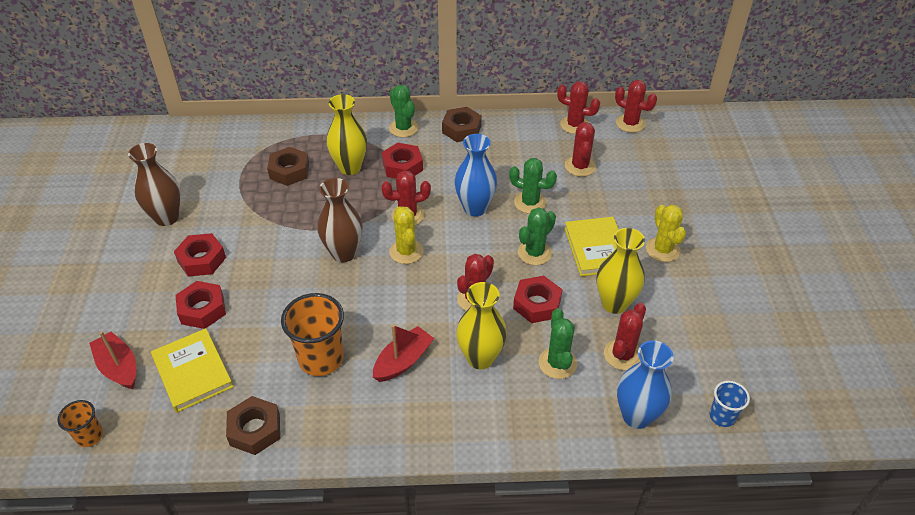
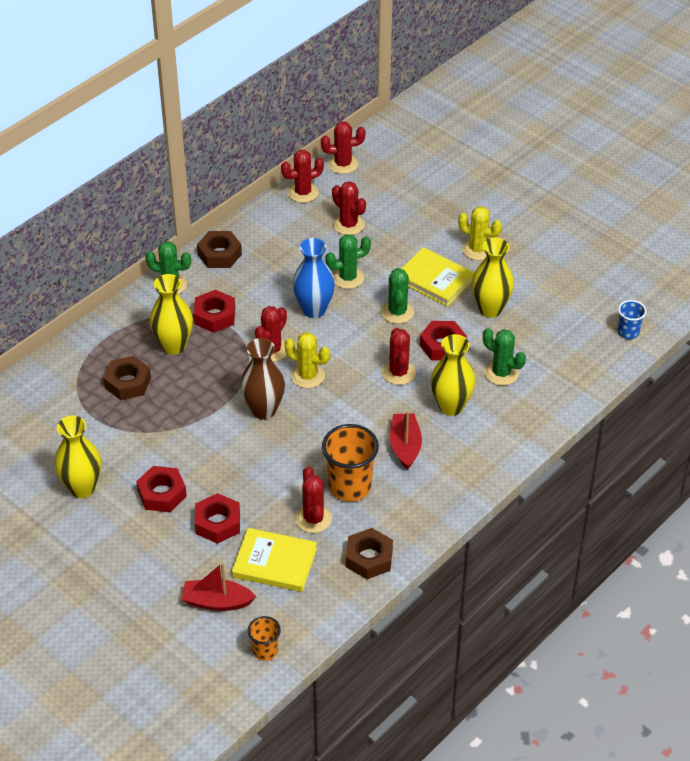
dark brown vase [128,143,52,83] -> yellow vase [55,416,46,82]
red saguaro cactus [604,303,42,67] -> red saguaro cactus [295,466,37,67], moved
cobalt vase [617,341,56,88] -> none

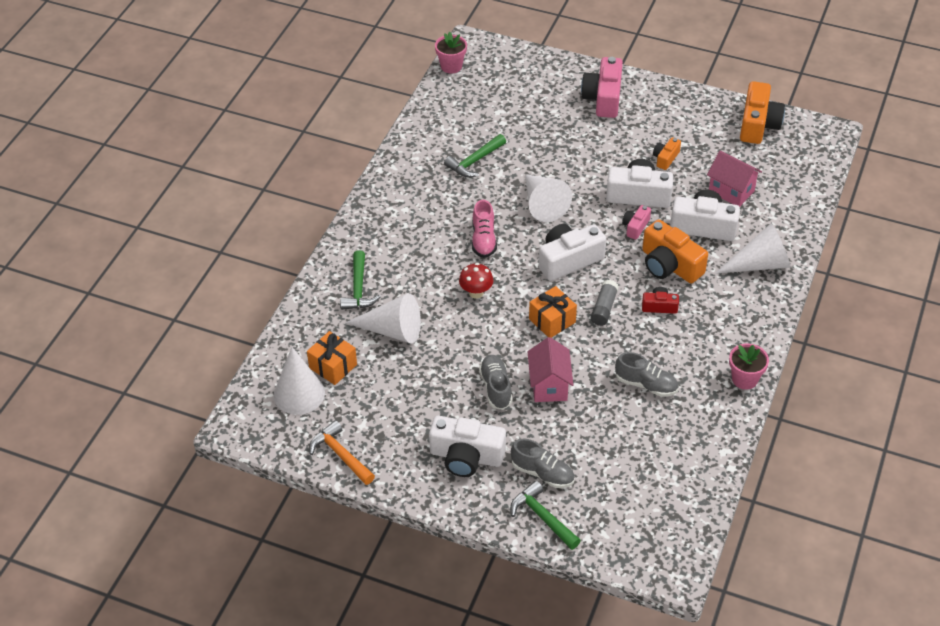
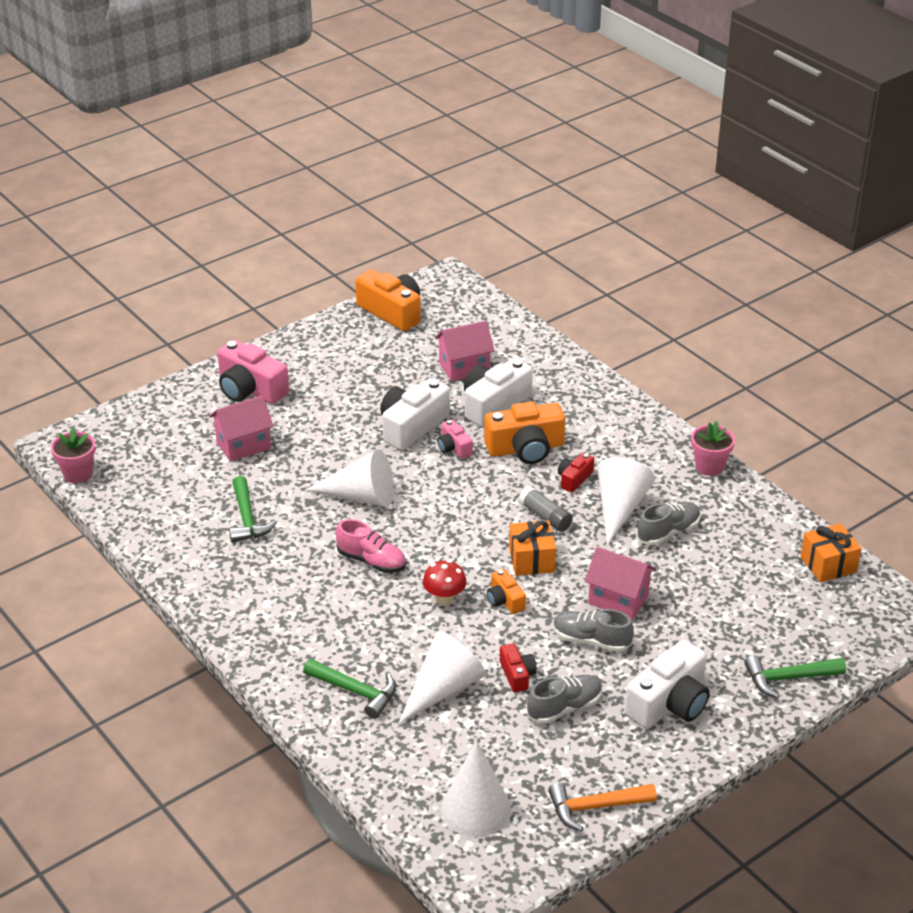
none -> rosy cottage [209,395,65,67]
bright orange compact camera [653,137,28,33] -> bright orange compact camera [487,569,39,45], moved
none -> red compact camera [500,643,37,49]
ash-grey lace-up shoe [511,439,64,49] -> ash-grey lace-up shoe [527,675,76,49], moved
pure white solid cone [715,223,75,51] -> pure white solid cone [598,457,57,89], moved
bright orange gift [307,331,50,54] -> bright orange gift [800,523,61,59], moved
pure white compact camera [539,224,67,57] -> none

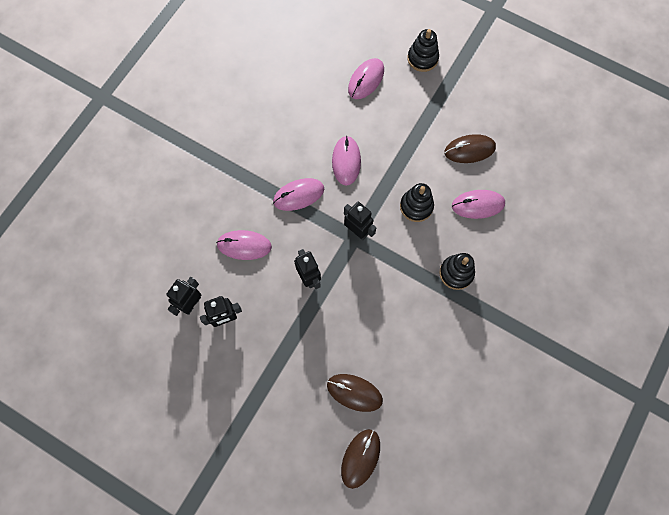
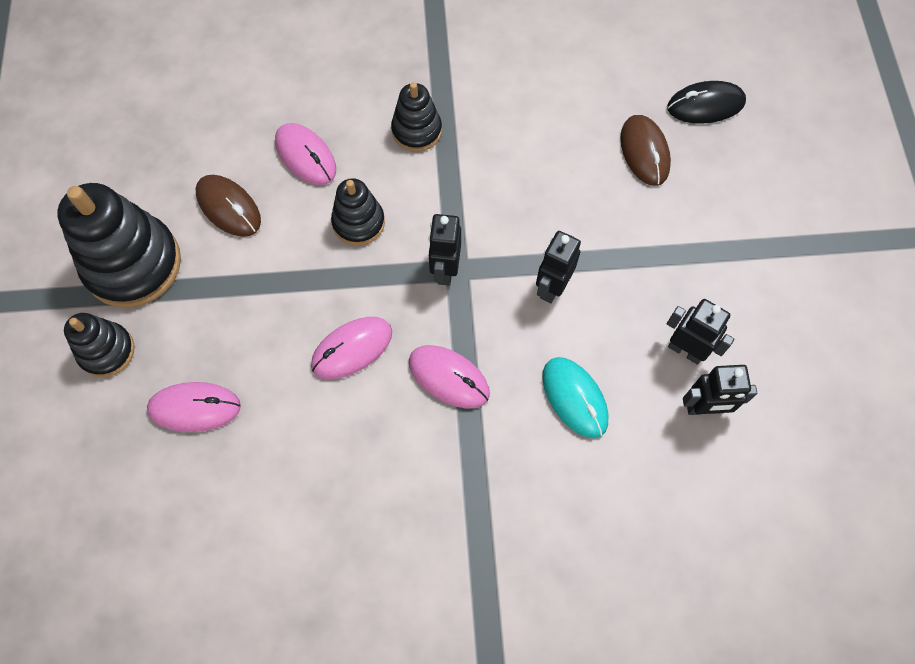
none -> black stacking toy [57,183,124,125]
rosy PC mouse [216,230,56,30] -> turquoise PC mouse [542,357,66,82]
dark brown PC mouse [341,429,39,60] -> black PC mouse [667,81,79,43]

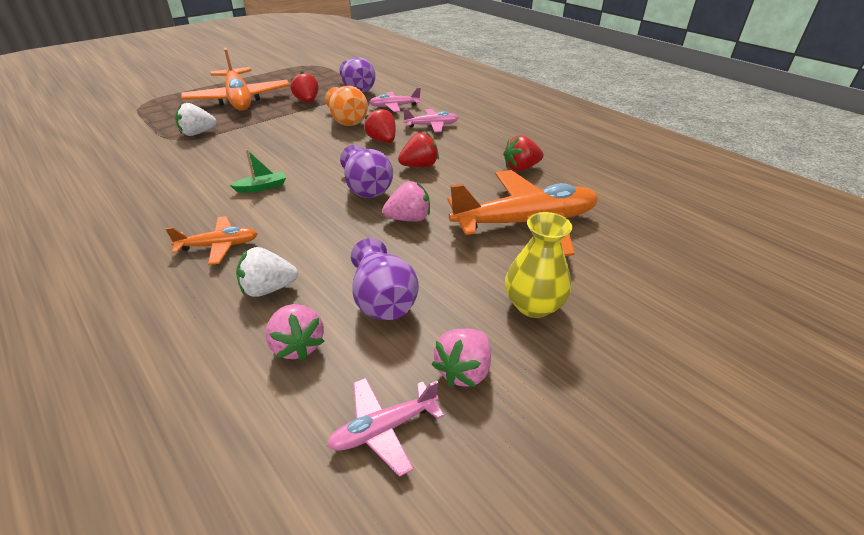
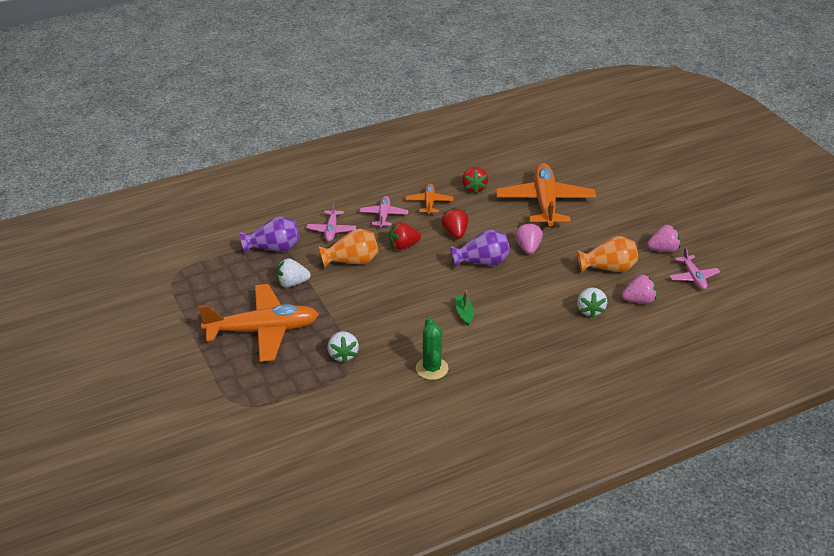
red berry [290,72,29,31] -> pure white berry [276,258,35,29]
bright orange aeroplane [166,216,92,49] -> bright orange aeroplane [406,184,47,31], moved
none -> green saguaro cactus [416,318,32,62]
violet vase [351,238,68,82] -> bright orange vase [577,236,61,36]
rosy berry [432,329,59,58] -> rosy berry [647,225,34,27], 60 degrees counterclockwise
yellow vase [505,212,67,106] -> none

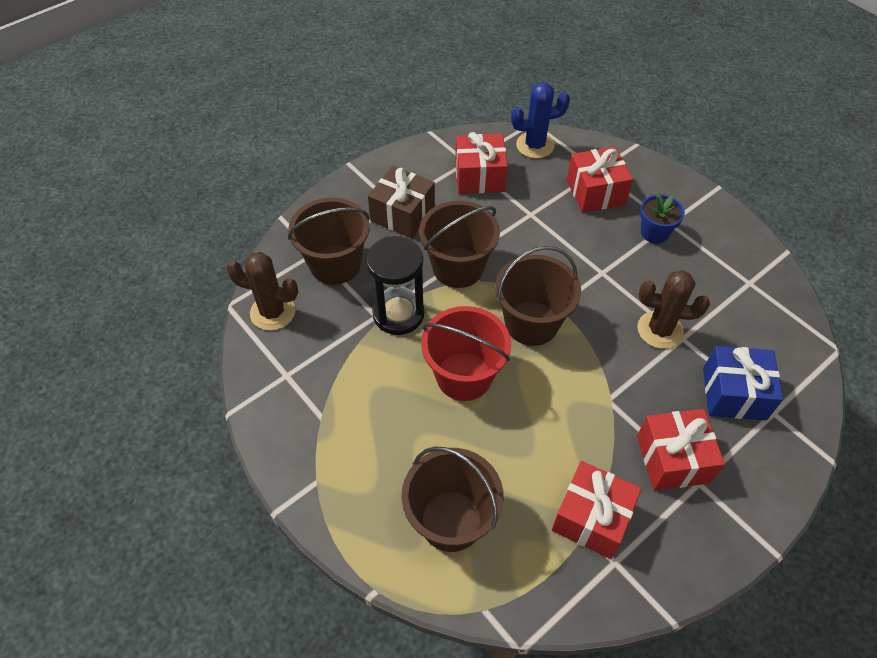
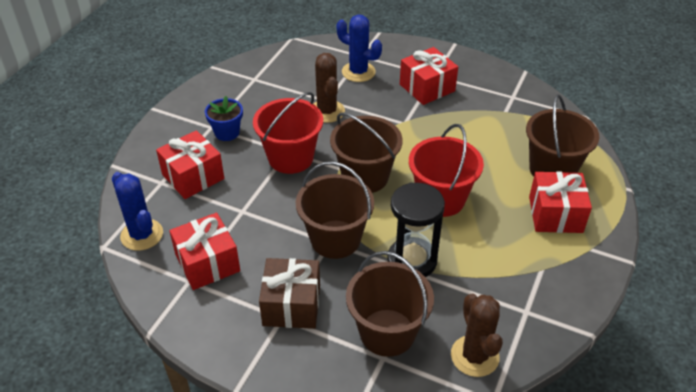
none -> red pail [253,92,70,82]
cobalt gift [703,346,80,74] -> cobalt saguaro cactus [336,15,46,67]
red gift [552,461,90,98] -> red gift [529,171,63,62], moved

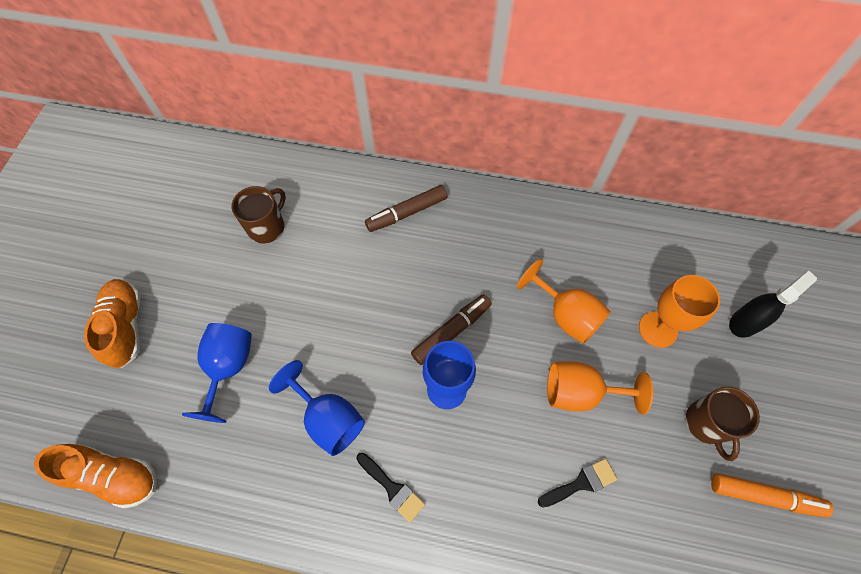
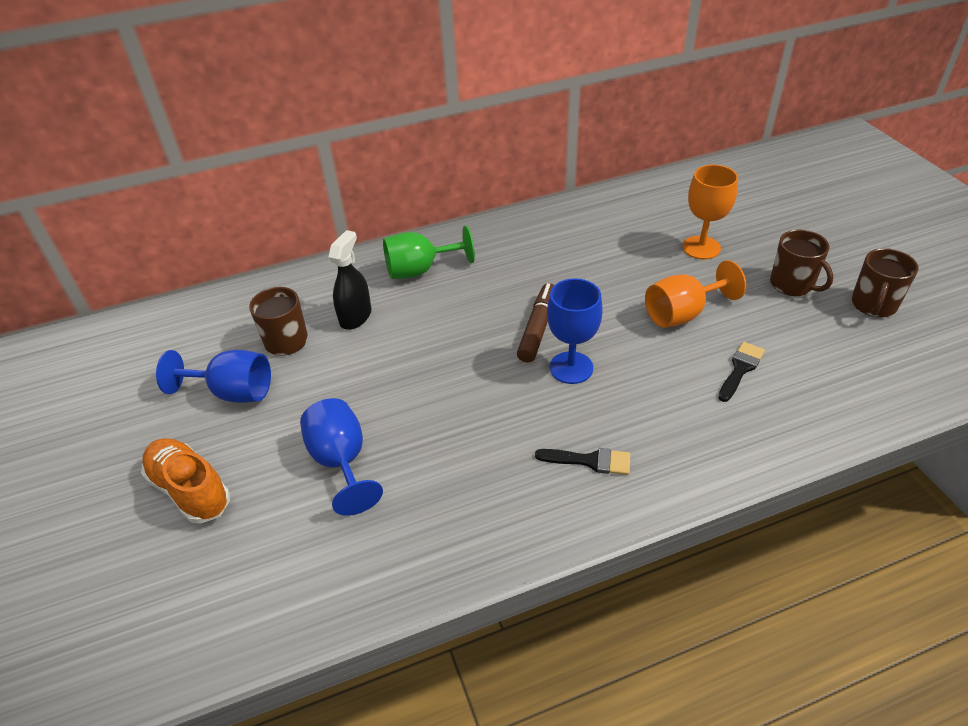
cobalt chalice [269,360,96,96] -> cobalt chalice [156,350,115,53], moved
black sprayer [729,271,88,67] -> black sprayer [329,230,43,100], moved
dark brown marker pen [365,185,82,47] -> green chalice [383,226,92,53]
bright orange marker pen [711,473,122,45] -> dark brown coffee mug [852,248,66,69]
bright orange lace-up shoe [34,444,123,64] -> none
bright orange chalice [517,259,94,85] -> none

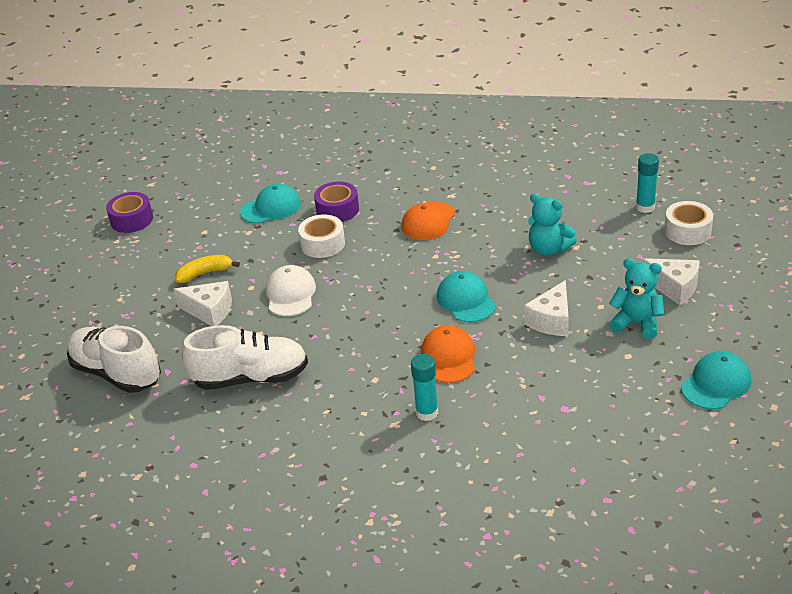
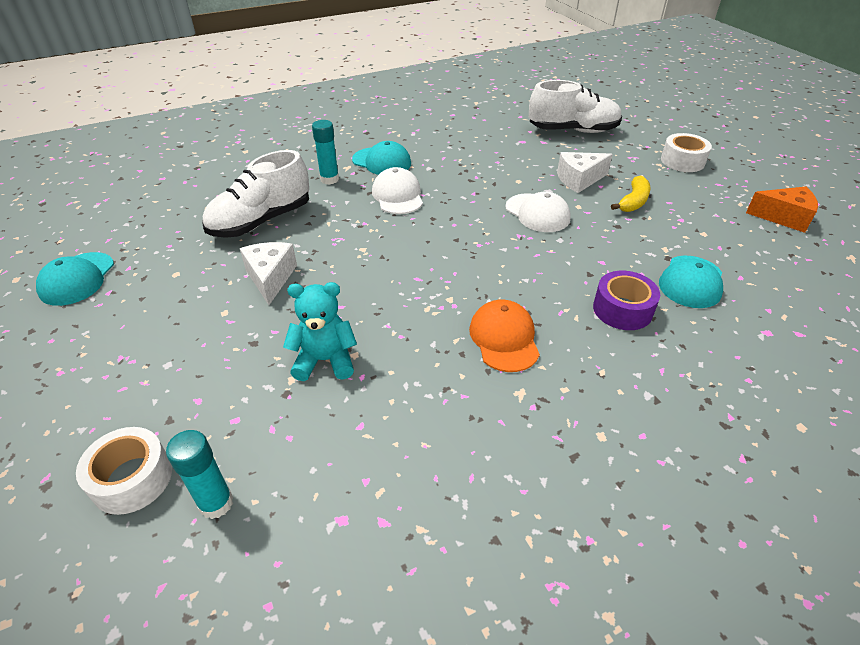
pure white lace-up shoe [182,325,126,65] -> pure white lace-up shoe [202,150,107,88], moved
turquoise cap [437,271,59,51] -> turquoise cap [352,141,59,34], moved
none -> pure white cap [372,167,51,47]
pure white tape [298,214,47,44] -> pure white tape [661,133,51,39], moved
violet tape [106,192,47,41] -> bright orange piece of cheese [746,186,72,47]
bright orange cap [421,325,54,58] -> none
turquoise teddy bear [609,258,55,81] -> none
pure white piece of cheese [642,258,58,47] -> none

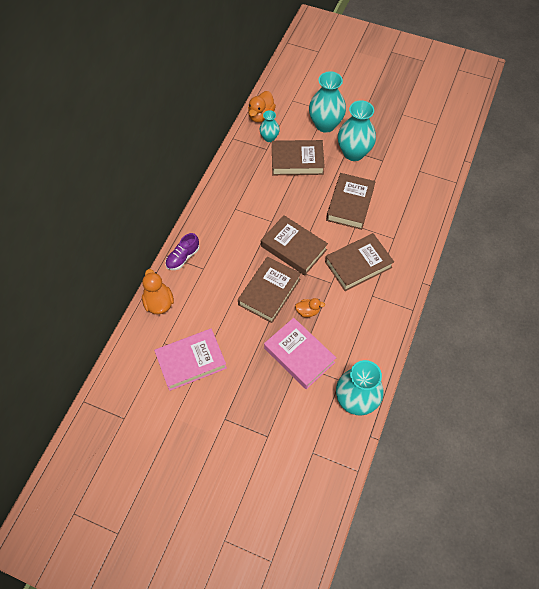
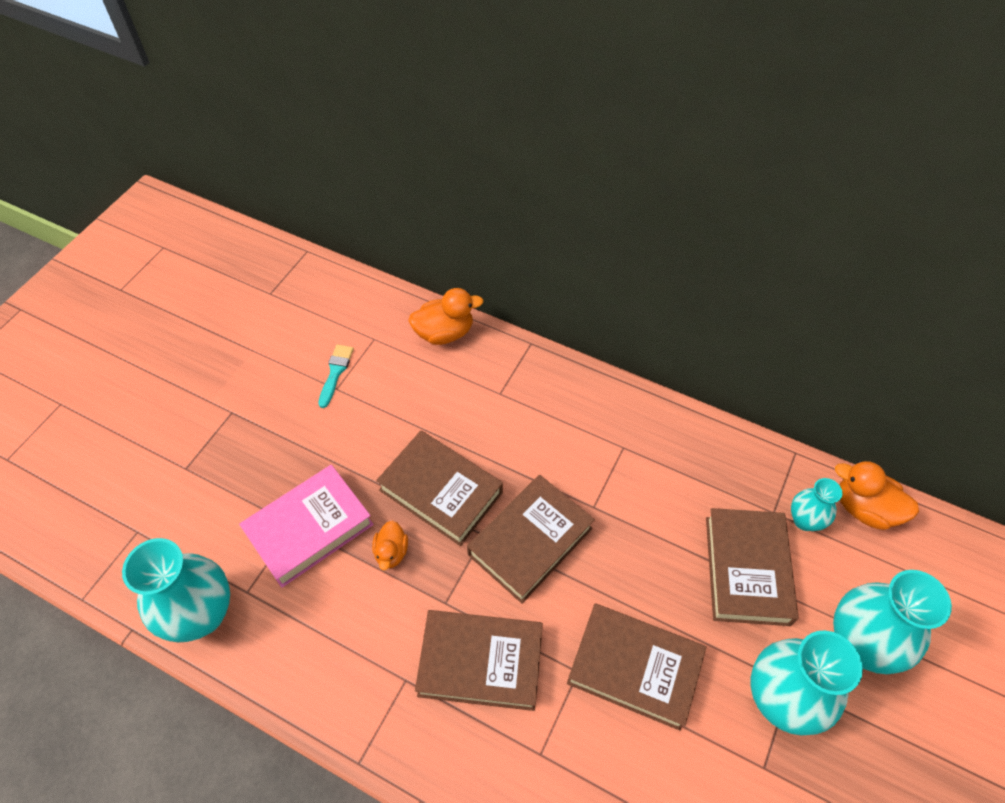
rosy hardback [154,329,73,62] -> turquoise paint brush [318,344,36,64]
dark brown hardback [325,233,69,58] -> dark brown hardback [415,610,128,101], 60 degrees counterclockwise
violet lace-up shoe [165,233,35,37] -> none

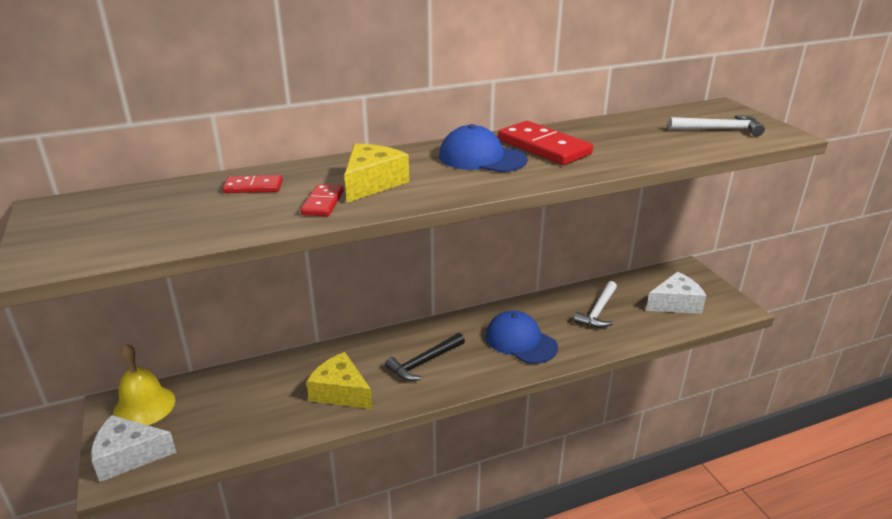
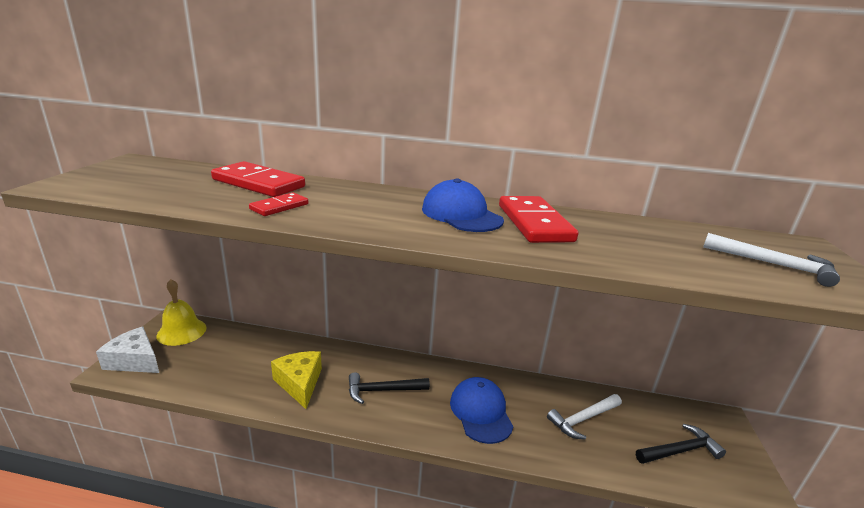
red domino tile [223,175,60,18] -> red domino tile [211,161,94,36], x1.86
pure white piece of cheese [646,272,60,42] -> black carpenter's hammer [636,424,90,40]
yellow piece of cheese [344,144,65,59] -> none

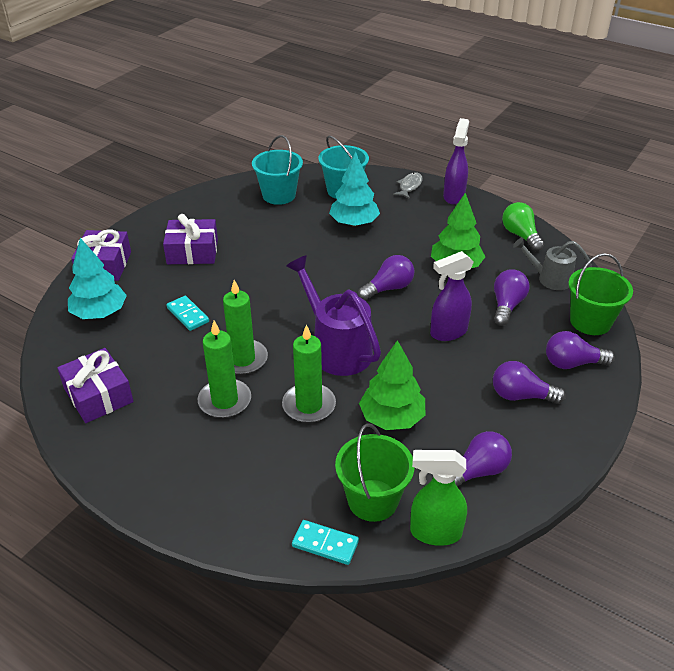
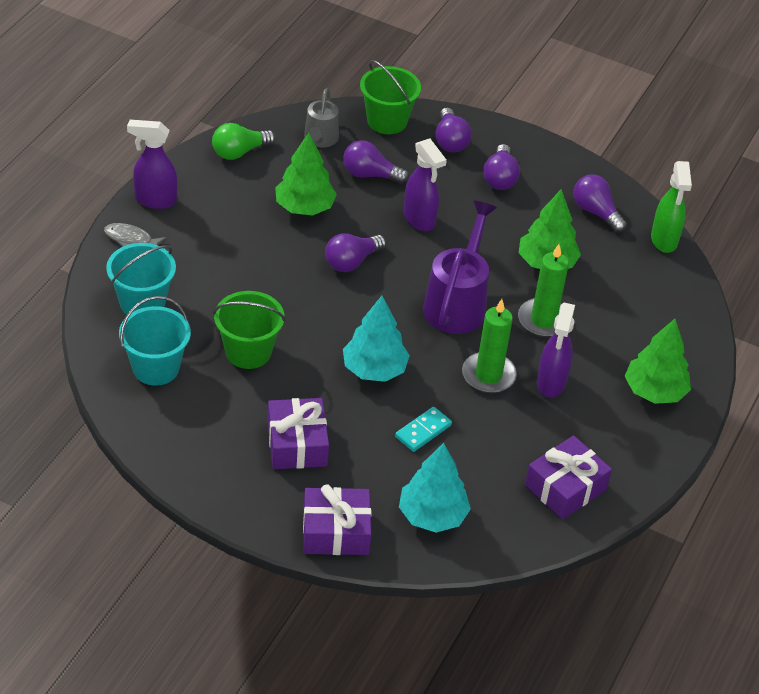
green pail [335,423,79,99] -> green pail [213,291,73,78], moved
violet lightbulb [358,255,56,45] -> violet lightbulb [325,233,61,39], 90 degrees counterclockwise
turquoise tree [329,152,51,75] -> turquoise tree [343,296,67,86], moved
violet watering pot [286,255,95,121] -> violet watering pot [423,201,74,133], 150 degrees clockwise
green candle [198,321,53,97] -> violet sprayer [537,303,38,95]
none -> green tree [625,319,66,85]
turquoise domino tile [292,520,67,45] -> none

